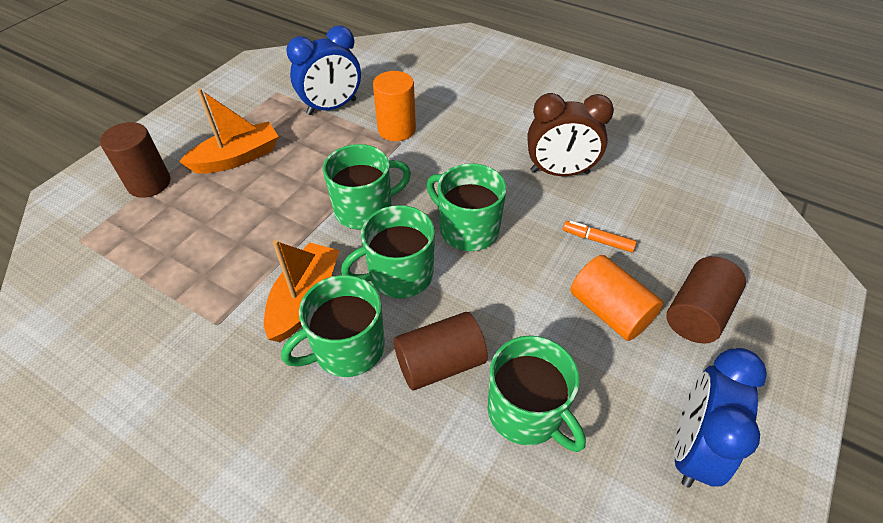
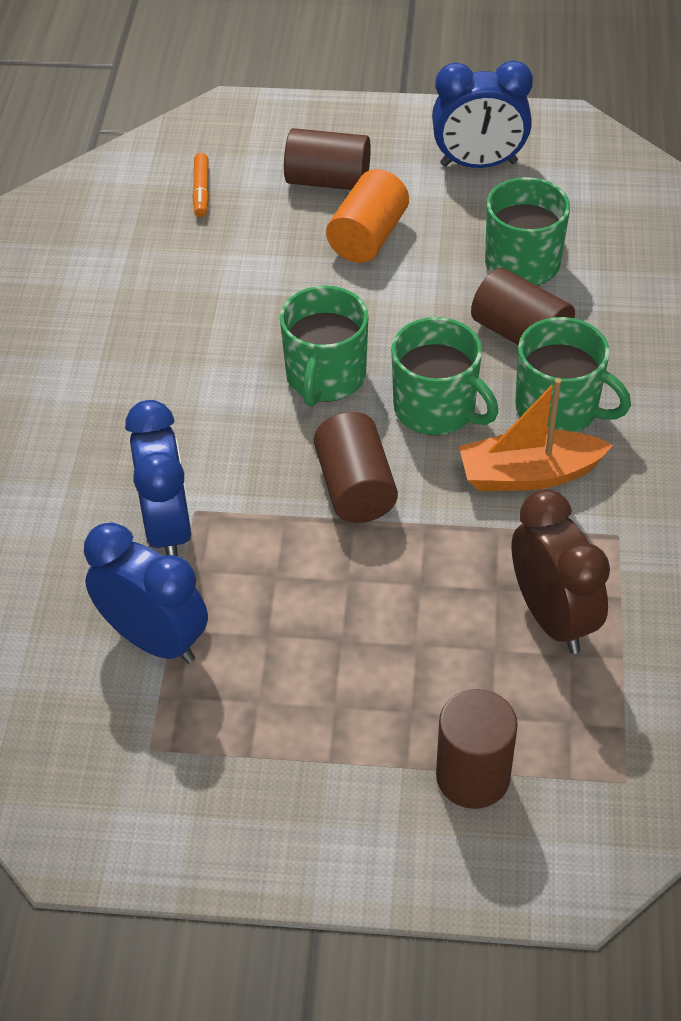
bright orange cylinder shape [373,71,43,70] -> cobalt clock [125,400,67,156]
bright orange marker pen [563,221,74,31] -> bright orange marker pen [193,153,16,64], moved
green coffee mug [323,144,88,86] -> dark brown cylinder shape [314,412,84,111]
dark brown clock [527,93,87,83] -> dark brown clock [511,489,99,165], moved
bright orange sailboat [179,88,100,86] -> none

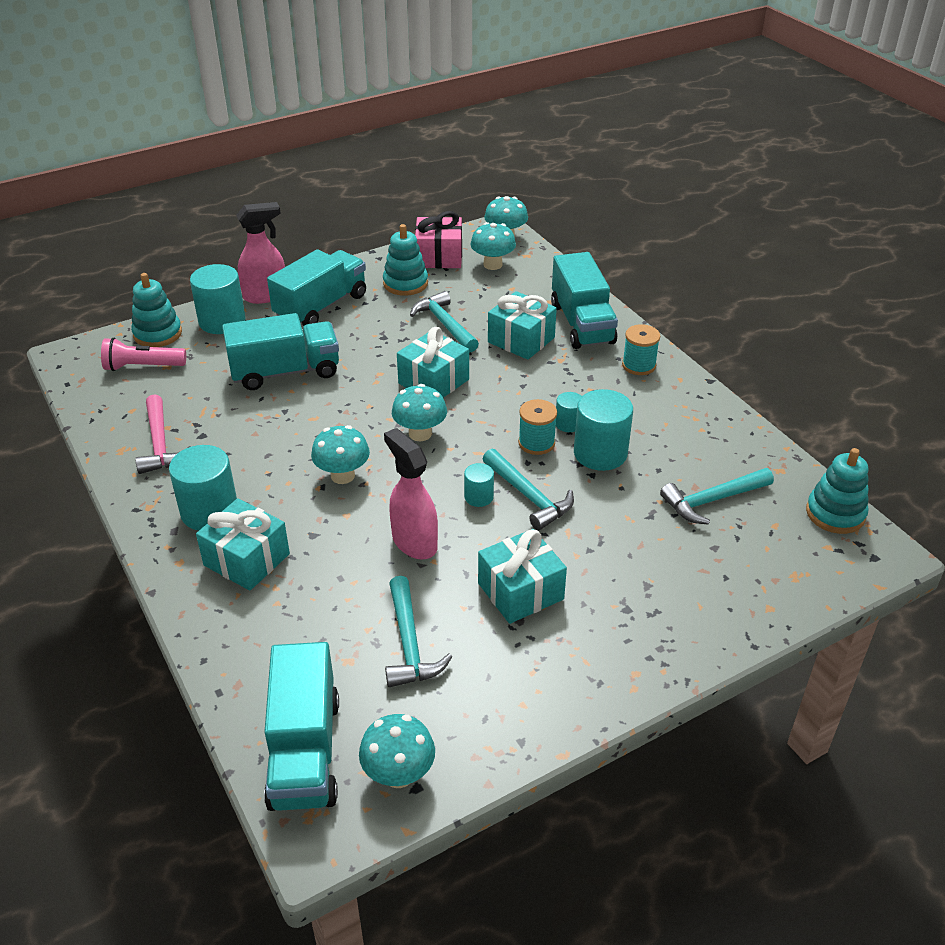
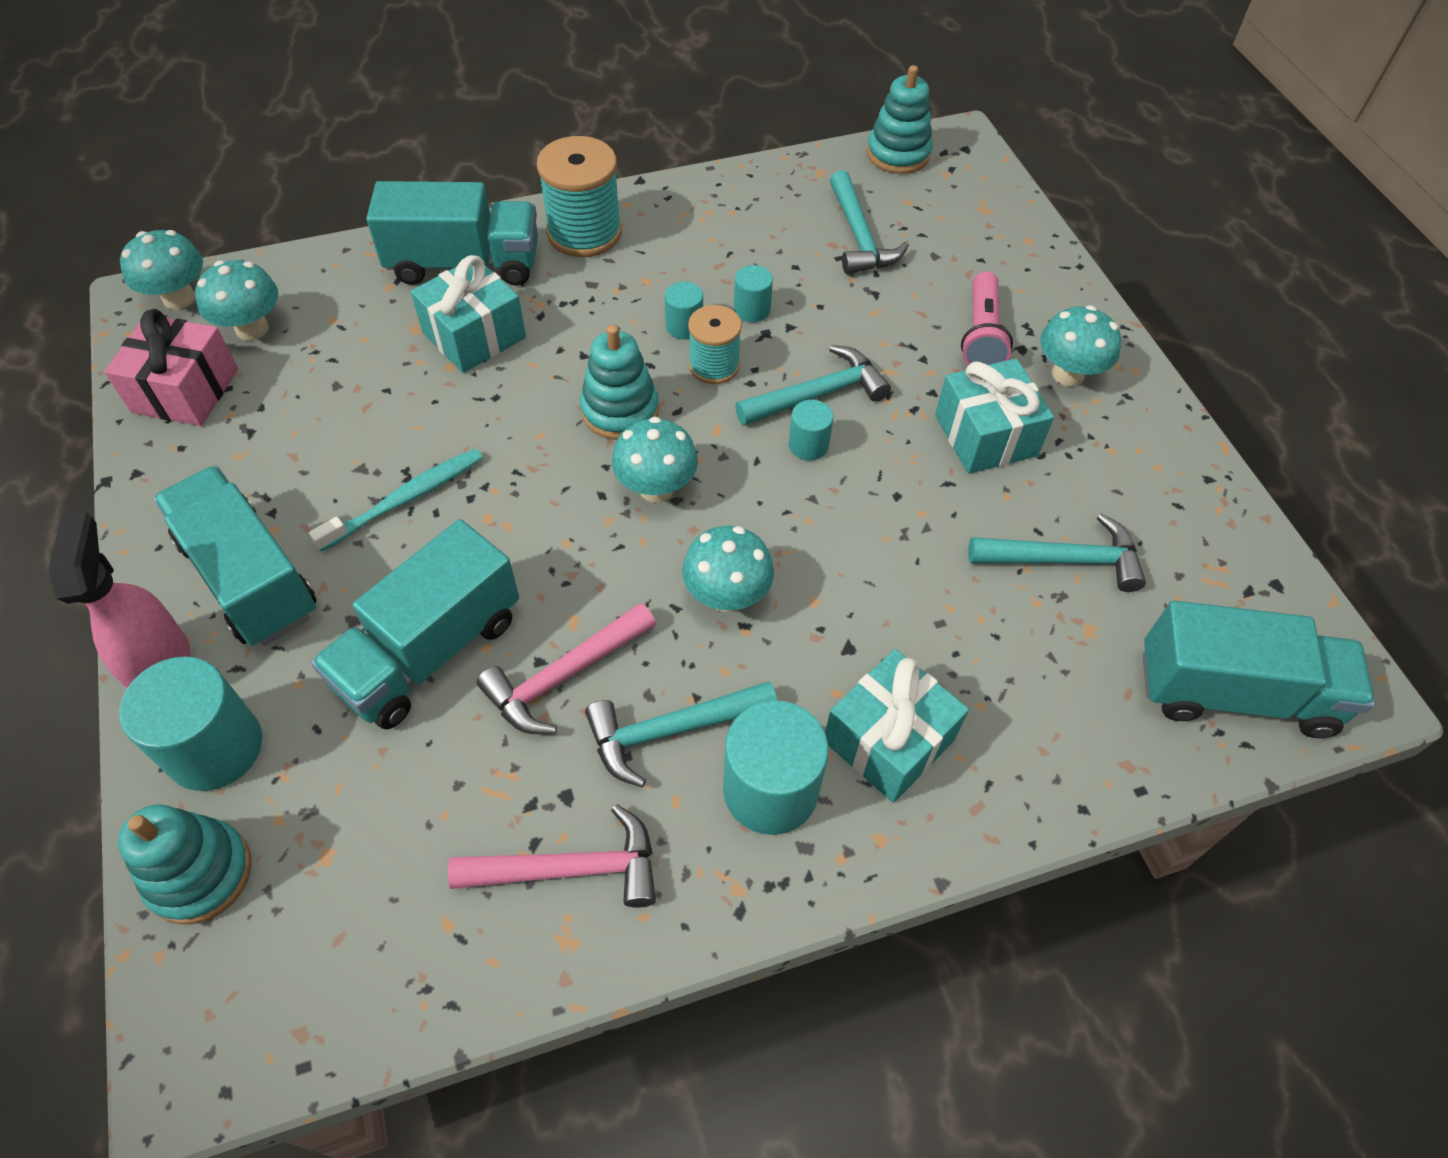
none -> turquoise dental brush [309,449,174,102]
turquoise lorry [222,313,117,77] -> turquoise lorry [311,519,208,210], 135 degrees counterclockwise
none -> rosy carpenter's hammer [476,603,180,131]
turquoise bobbin [622,324,38,51] -> turquoise bobbin [537,136,85,121], x1.60
turquoise stacking toy [383,224,45,72] -> turquoise stacking toy [580,325,79,115], moved
turquoise carpenter's hammer [410,291,69,61] -> turquoise carpenter's hammer [585,681,192,106], moved
turquoise cylinder shape [574,389,59,82] -> turquoise cylinder shape [734,265,39,57], x0.52
rosy flashlight [101,338,85,33] -> rosy flashlight [961,271,52,94], moved
turquoise toadstool [359,714,76,74] -> turquoise toadstool [1040,305,81,81], moved
rosy sprayer [384,428,54,132] -> none
turquoise gift [397,327,72,71] -> none

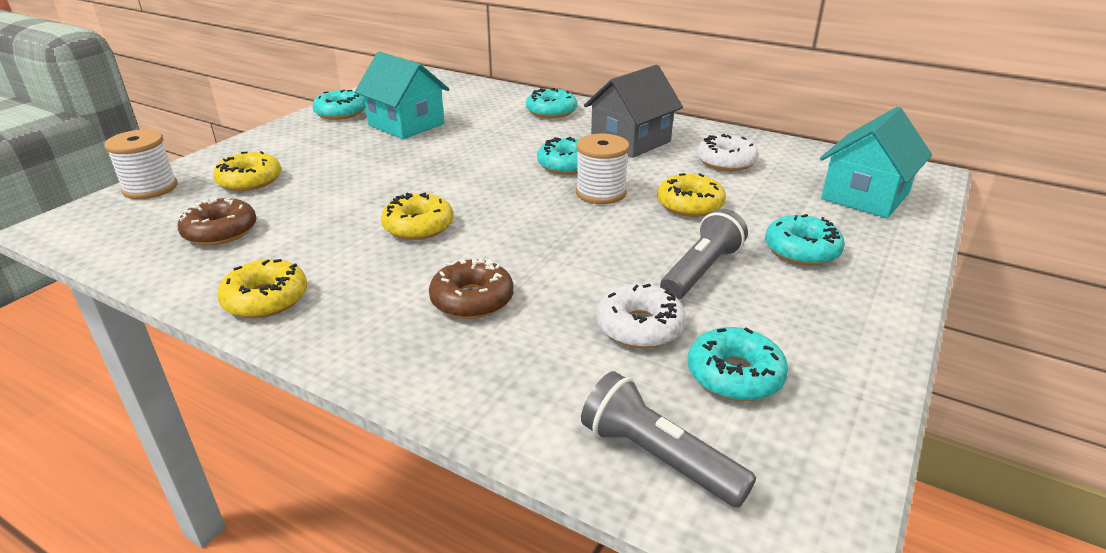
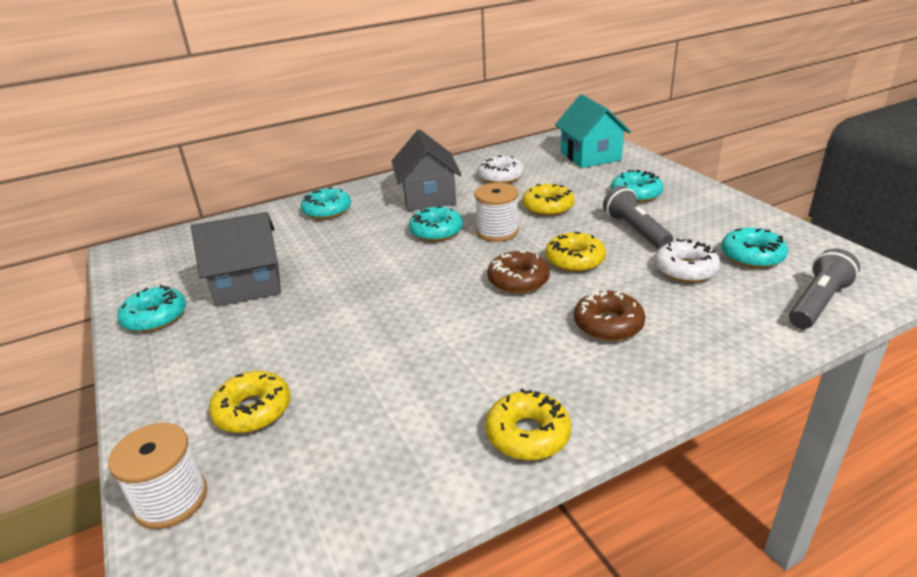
turquoise cottage [355,51,95,88] -> ash-grey cottage [191,212,90,94]
dark brown doughnut [178,197,79,48] -> dark brown doughnut [487,251,63,43], moved
yellow doughnut [381,193,73,47] -> yellow doughnut [545,232,61,40], moved
ash-grey flashlight [581,371,175,137] -> ash-grey flashlight [789,248,71,81], 150 degrees clockwise

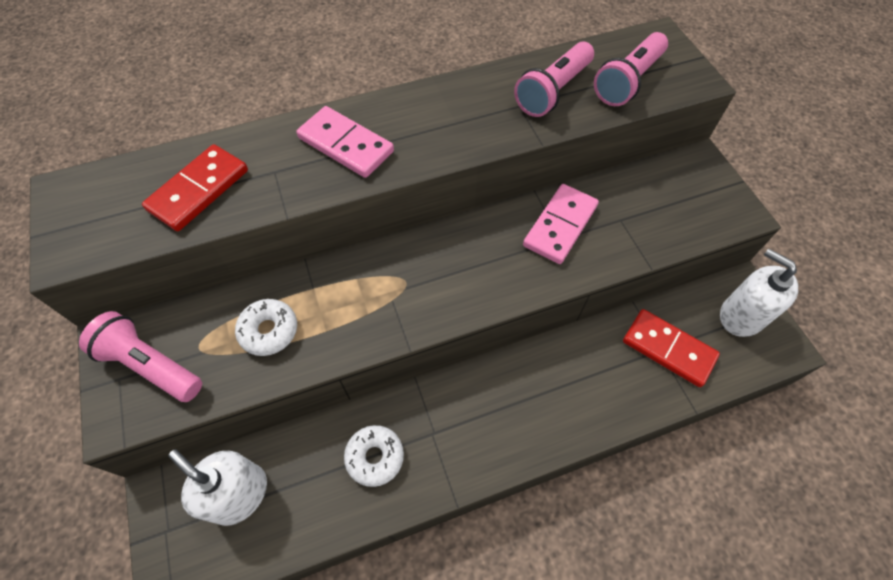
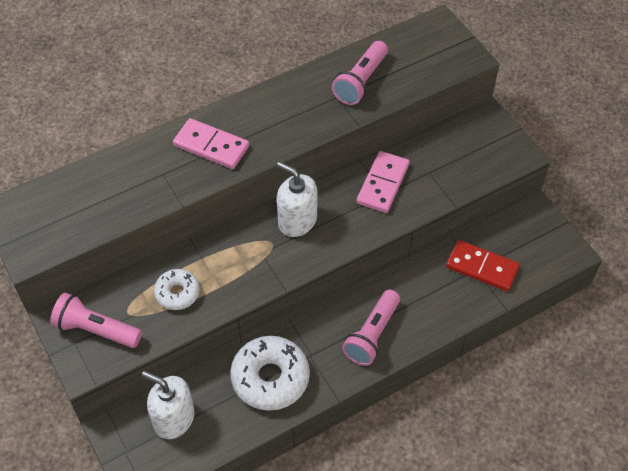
pure white doughnut [344,425,60,62] -> pure white doughnut [230,336,80,75], x1.75
pure white soap pump [720,249,78,88] -> pure white soap pump [277,162,40,75], moved
rosy flashlight [594,32,74,74] -> rosy flashlight [342,289,58,77], moved
red domino tile [142,144,106,87] -> none

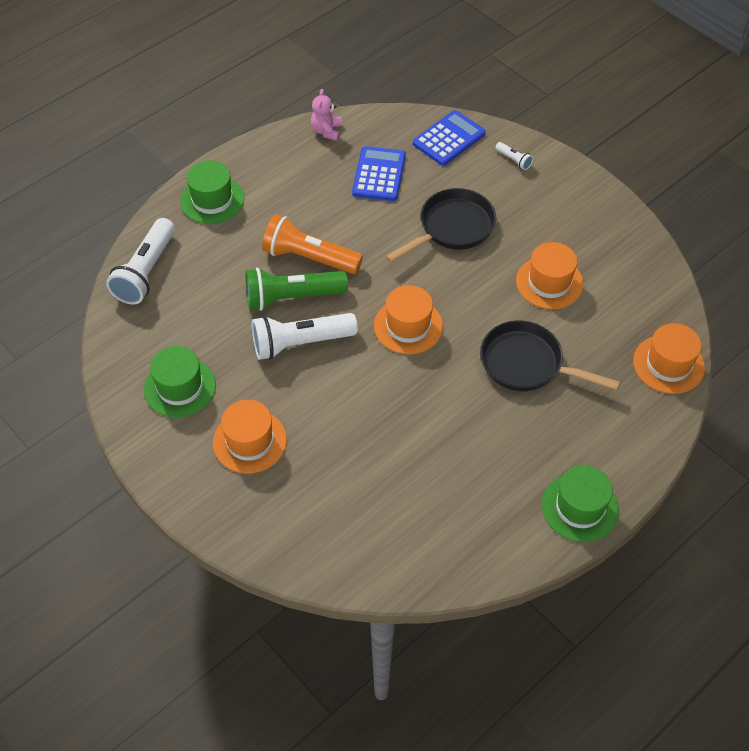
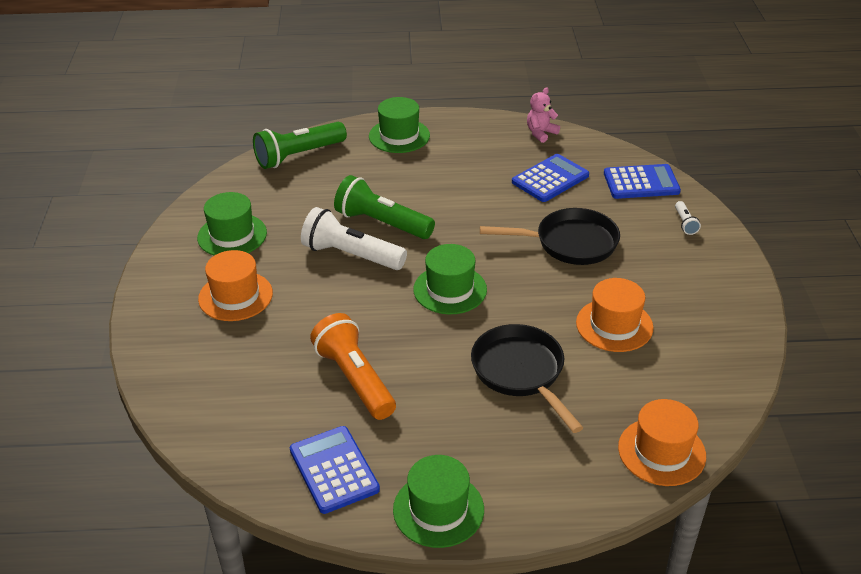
pure white flashlight [106,218,69,87] -> green flashlight [253,122,94,47]
none -> cobalt calculator [290,426,90,88]
bright orange flashlight [262,214,101,60] -> bright orange flashlight [310,313,86,107], moved
bright orange hat [374,285,69,69] -> green hat [413,244,74,70]

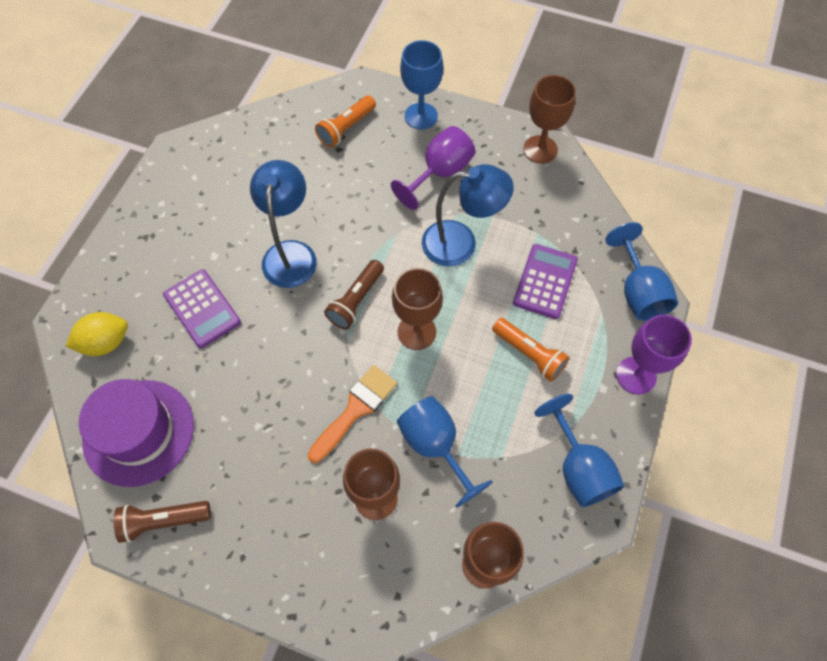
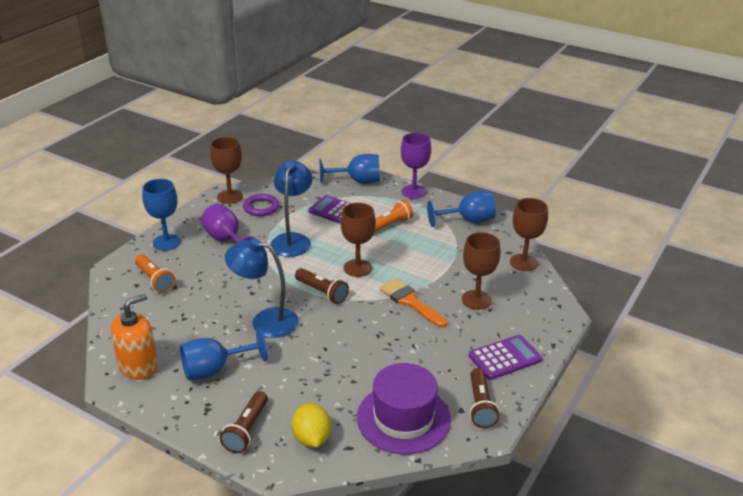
none -> bright orange soap pump [111,294,47,86]
cobalt chalice [397,396,95,112] -> cobalt chalice [180,328,88,52], moved
none -> dark brown flashlight [220,391,48,62]
none -> violet torus [243,194,36,22]
violet calculator [163,269,78,79] -> violet calculator [468,335,74,45], moved

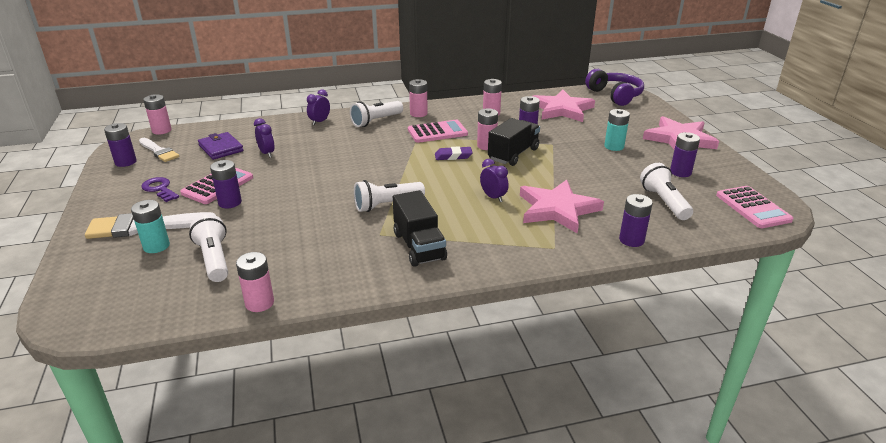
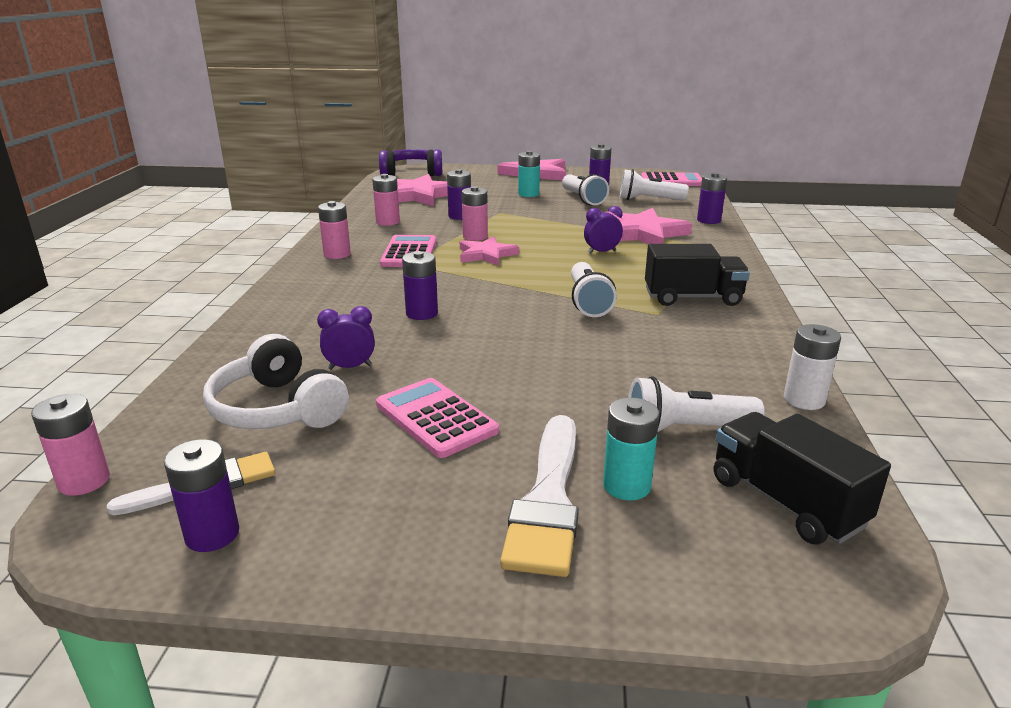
violet wallet [198,132,46,28] -> pure white headset [203,334,146,95]
violet power cell [210,160,32,48] -> violet power cell [402,251,36,69], moved
violet pencil eraser [435,146,38,14] -> rosy five-pointed star [460,236,59,30]
pure white flashlight [350,101,53,26] -> pure white flashlight [562,174,47,31], moved
black lorry [488,118,52,48] -> black lorry [714,412,177,132], moved
rosy power cell [236,252,38,60] -> pure white power cell [784,324,57,86]
violet key [141,177,38,25] -> none
violet clock [307,89,23,36] -> none

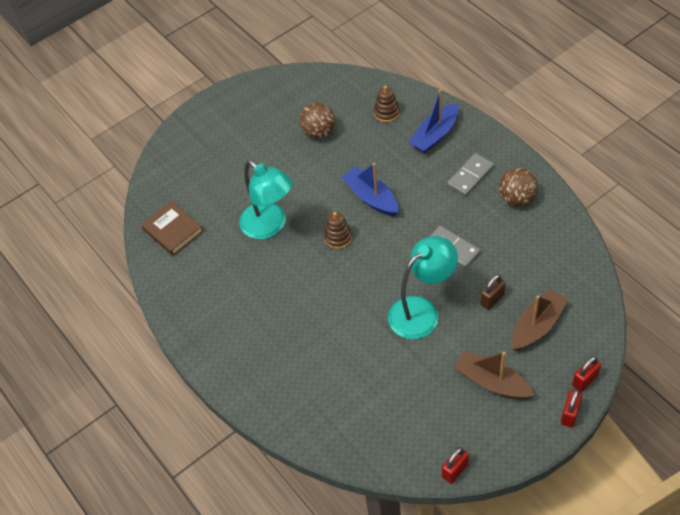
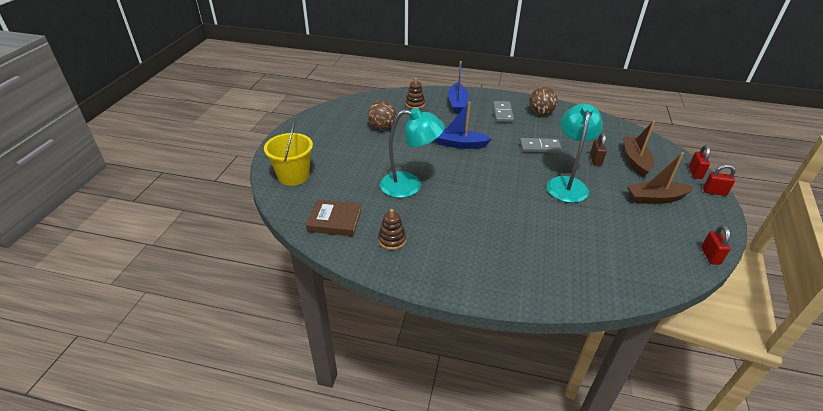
none -> yellow pail [264,121,49,65]
dark brown stacking toy [324,212,28,37] -> dark brown stacking toy [378,209,28,41], moved
red padlock [561,389,21,38] -> red padlock [703,165,33,31], 60 degrees counterclockwise

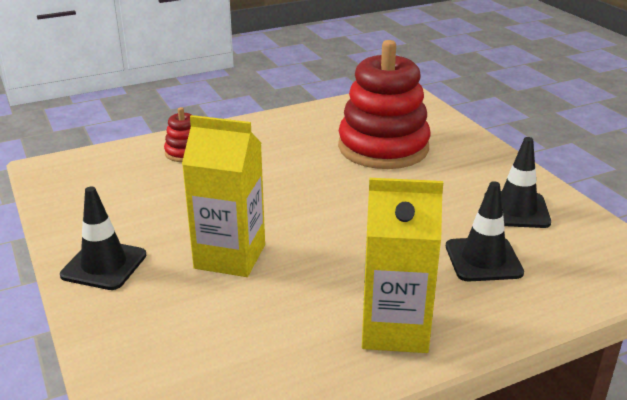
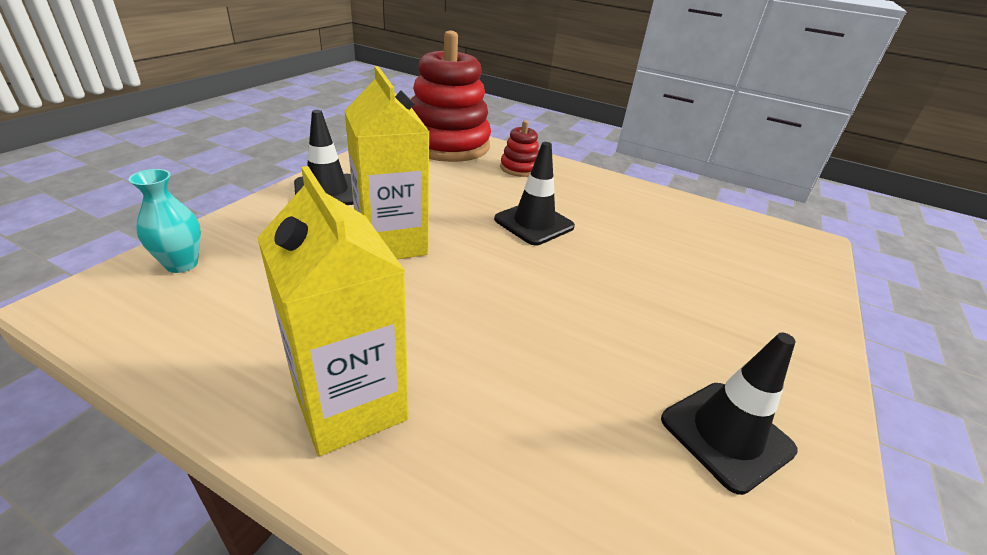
none -> turquoise vase [128,169,73,104]
red stacking toy [338,40,93,129] -> red stacking toy [411,31,80,131], moved
black safety cone [446,181,78,100] -> black safety cone [494,142,81,103], moved

